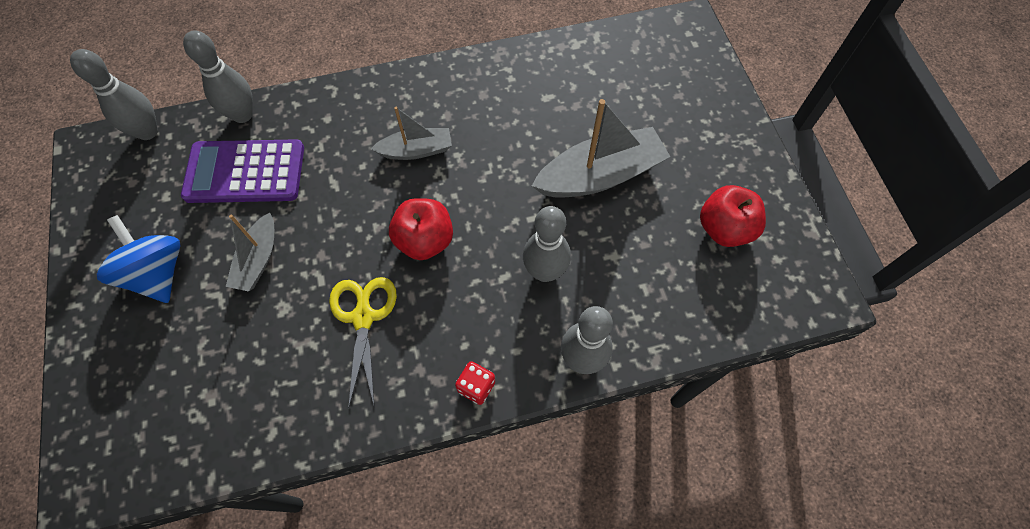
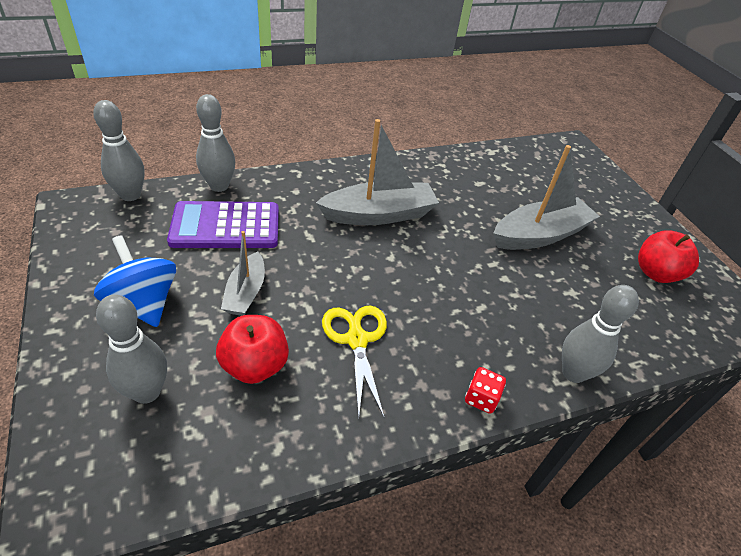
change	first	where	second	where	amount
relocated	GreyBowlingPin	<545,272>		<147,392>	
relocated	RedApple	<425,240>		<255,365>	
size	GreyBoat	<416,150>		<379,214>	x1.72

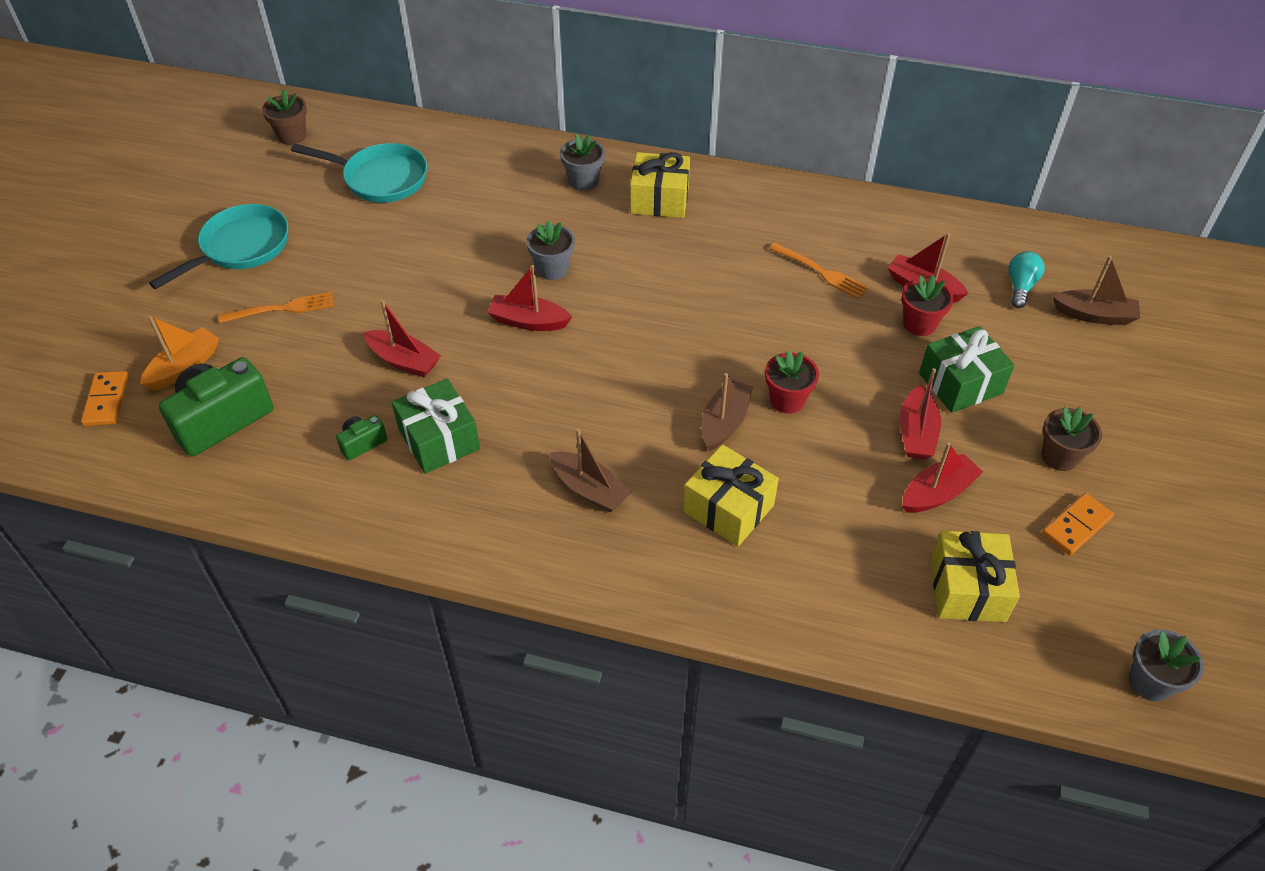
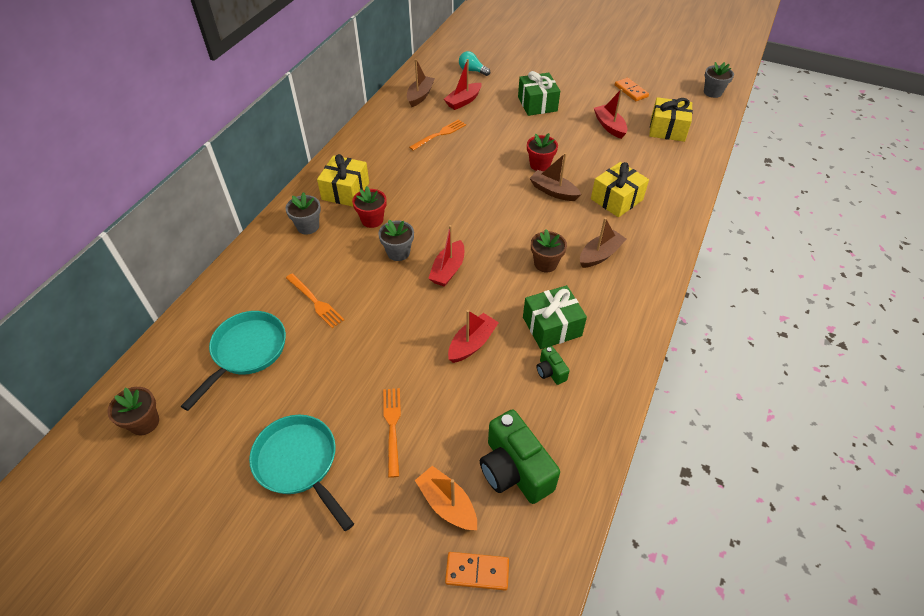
change	first	where	second	where	amount
appeared			OrangeFork	<315,302>	
relocated	RedFlowerPot	<919,324>		<372,220>	
relocated	BrownBoat	<1094,315>		<420,96>	
relocated	BrownFlowerPot	<1059,456>		<545,263>	
missing	RedBoat	<916,433>			

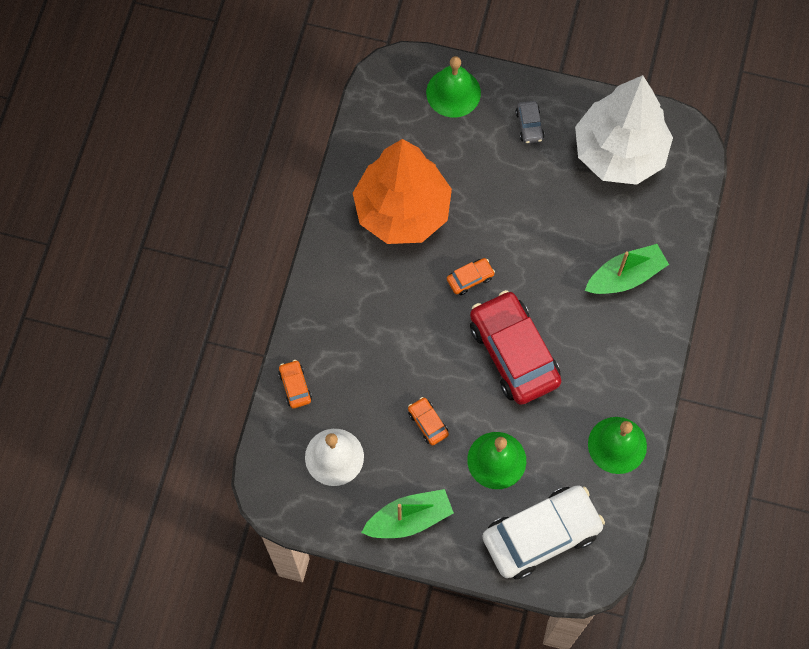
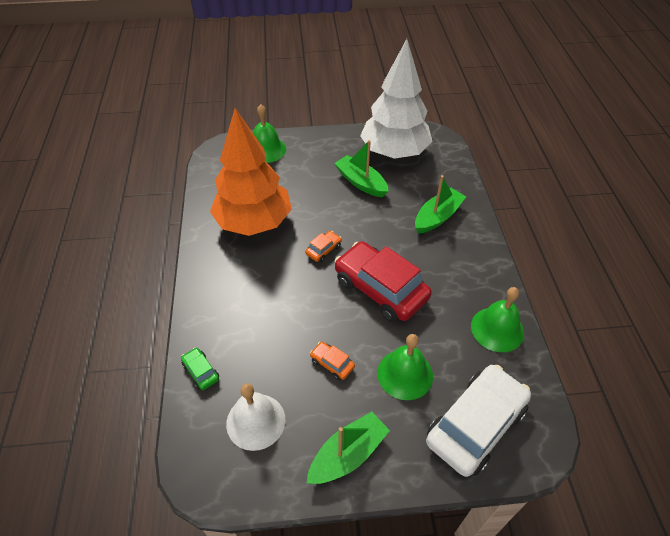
change	first	where	second	where	amount
colour	OrangeCar	<295,386>	GreenCar	<201,372>	
appeared			GreenBoat	<361,182>	
missing	GreyCar	<529,125>			

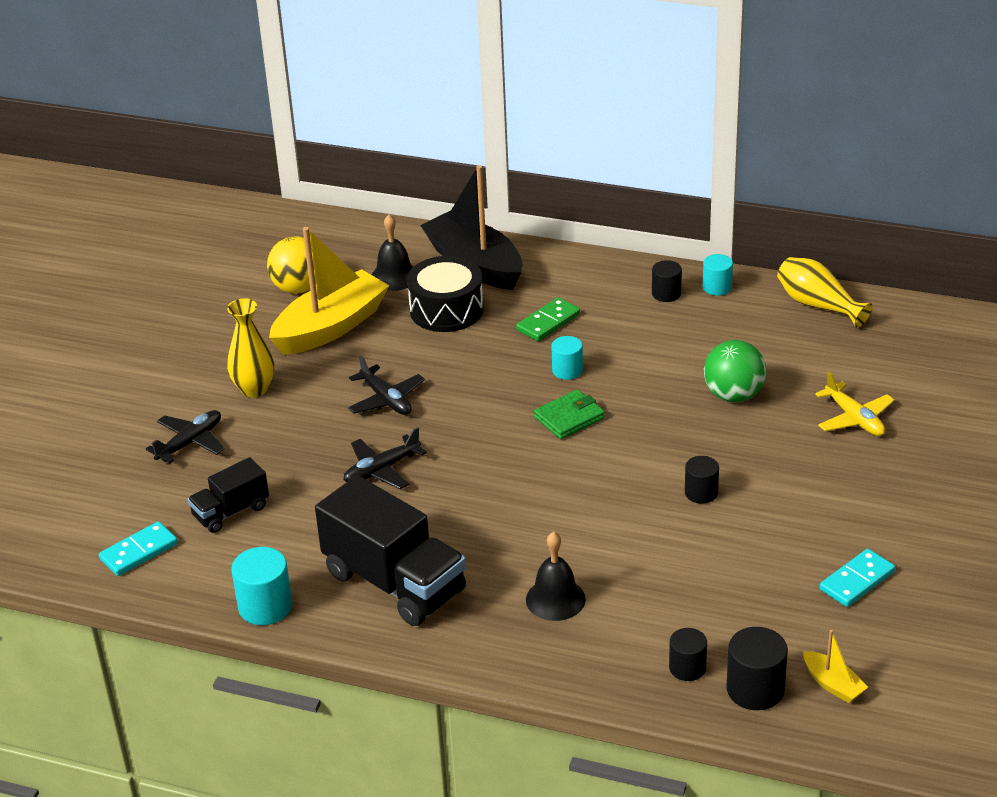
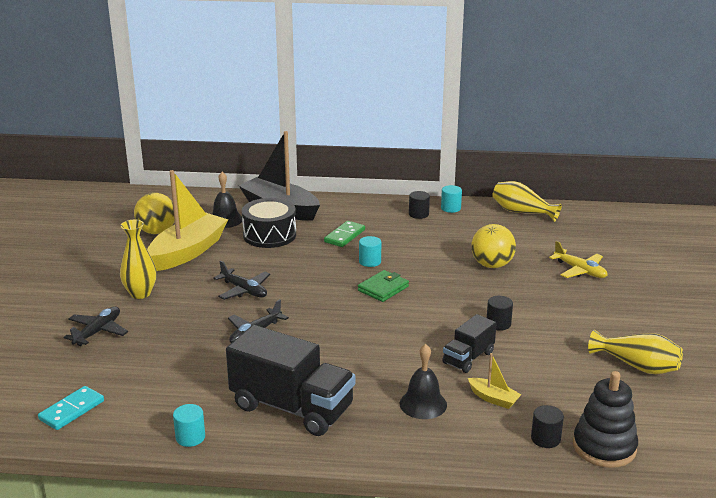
change	first	where	second	where	amount
size	TurquoiseCylinder	<265,606>		<190,437>	x0.65
relocated	BlackTruck	<231,512>		<468,358>	
relocated	YellowBoat	<833,684>		<493,398>	
colour	GreenBall	<733,395>	YellowBall	<492,265>	
exchanged	BlackCylinder	<755,689>	BlackStackingToy	<604,447>	
exchanged	TurquoiseDomino	<857,581>	YellowVase	<637,366>	

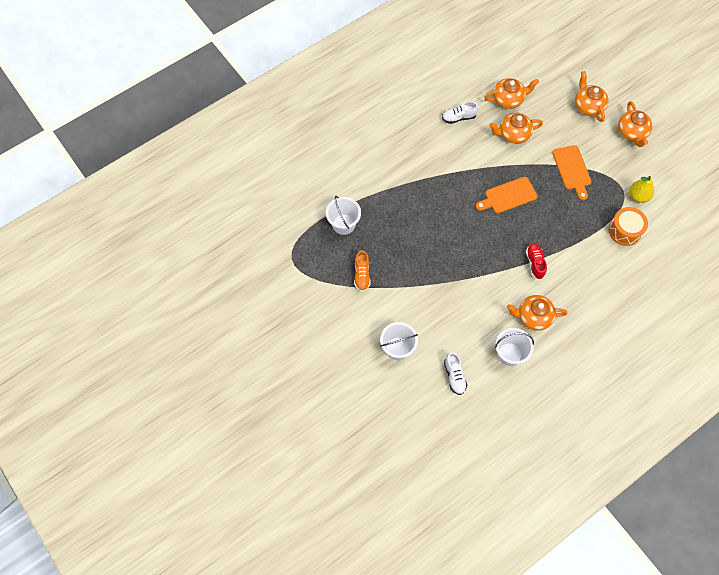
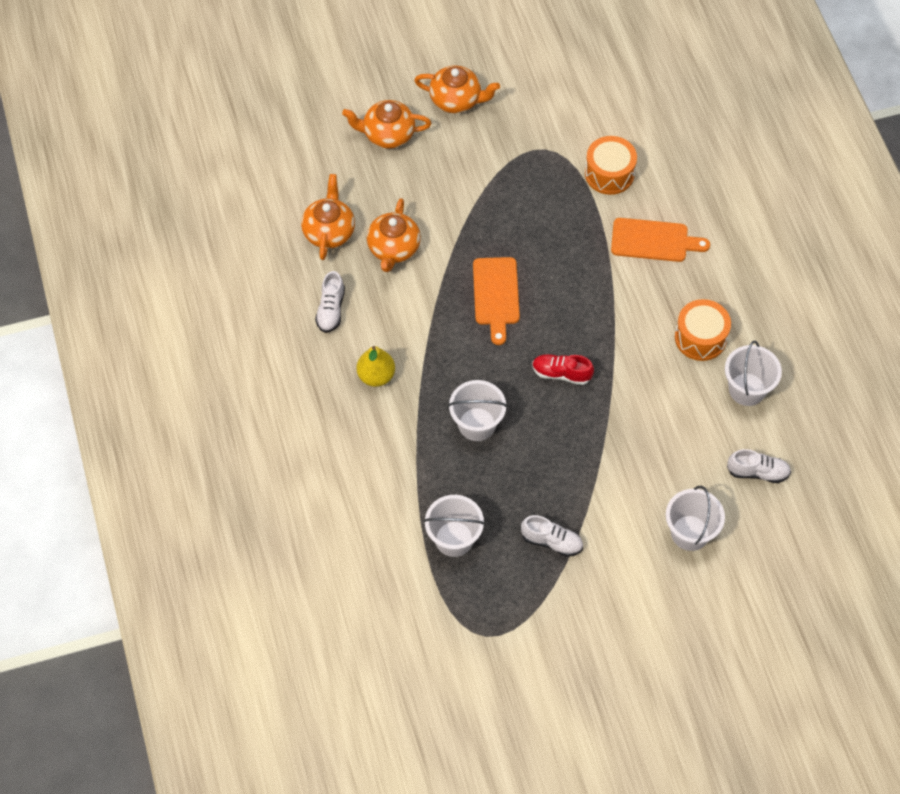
change	first	where	second	where	amount
relocated	YellowPear	<638,196>		<376,376>	
appeared			WhiteBucket	<477,424>	
colour	OrangeShoe	<362,275>	WhiteShoe	<552,541>	
relocated	RedShoe	<535,263>		<561,373>	
relocated	OrangeCuttingBoard	<572,170>		<653,240>	
exchanged	OrangeTeapot	<533,317>	OrangeDrum	<700,337>	

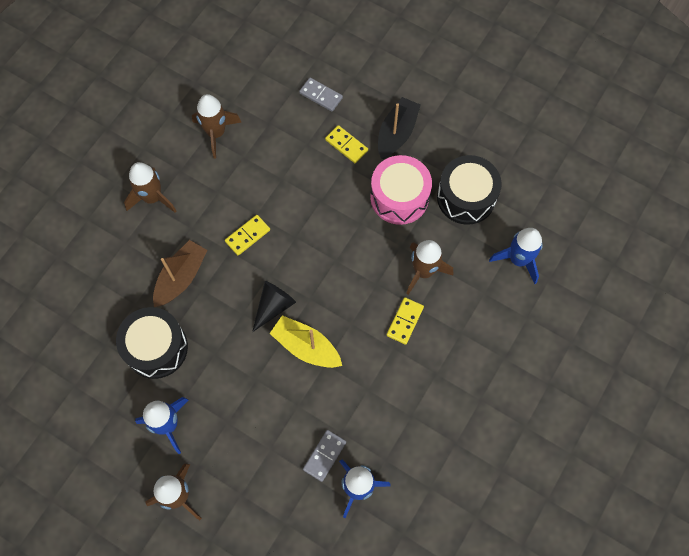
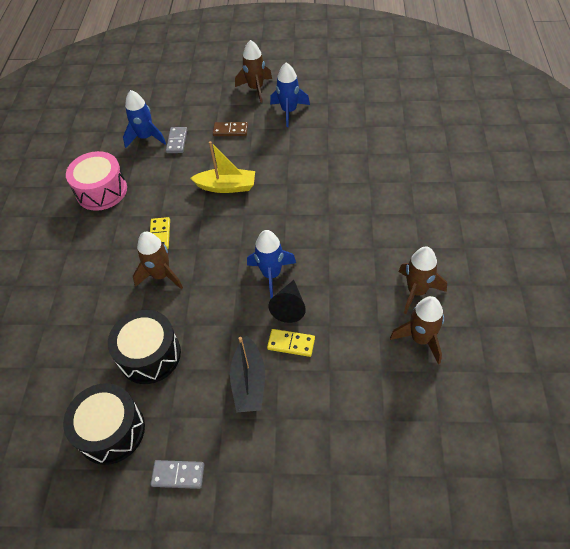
change	first	where	second	where	amount
relocated	BlackDrum	<156,348>		<111,431>	
relocated	PinkDrum	<399,197>		<101,191>	
relocated	GreyDomino	<321,95>		<178,475>	
appeared			BrownDomino	<230,130>	
relocated	BlueRocket	<518,260>		<271,274>	
relocated	BlackCone	<274,306>		<289,306>	
relocated	BrownRocket	<152,198>		<420,339>	
missing	BrownBoat	<181,278>			
missing	YellowDomino	<247,236>			

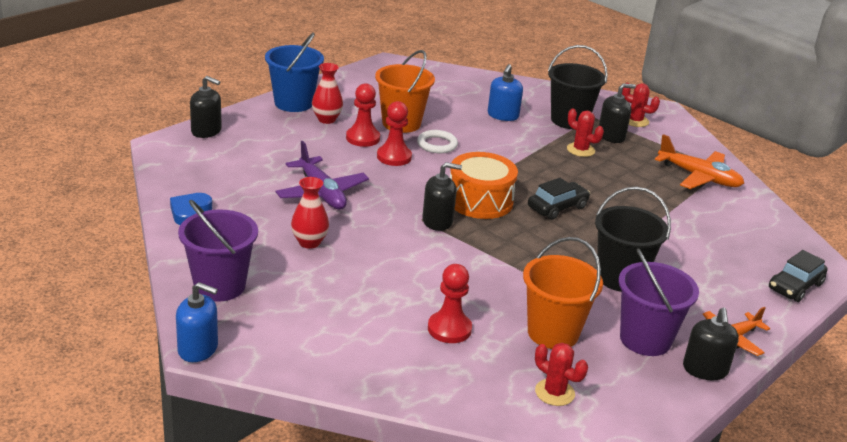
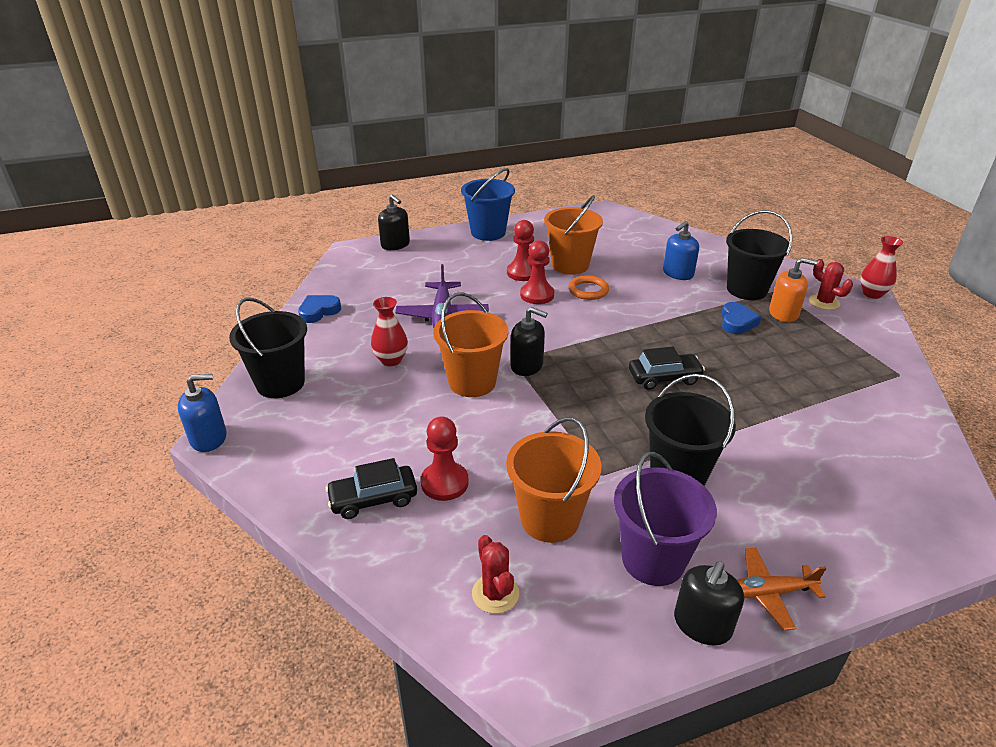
change	first	where	second	where	amount
spun	BlueSoapDispenser	<198,349>		<208,438>	60 degrees counterclockwise
colour	PurpleBucket	<220,286>	BlackBucket	<280,383>	
relocated	BlackCar	<795,286>		<373,499>	
appeared			OrangeBucket	<472,382>	
colour	WhiteRing	<437,144>	OrangeRing	<588,290>	
exchanged	RedCactus	<580,150>	BlueHeart	<737,322>	
colour	BlackSoapDispenser	<611,136>	OrangeSoapDispenser	<783,313>	
relocated	RedVase	<326,119>		<872,294>	
missing	OrangeDrum	<480,201>			
missing	OrangePlane	<699,177>			

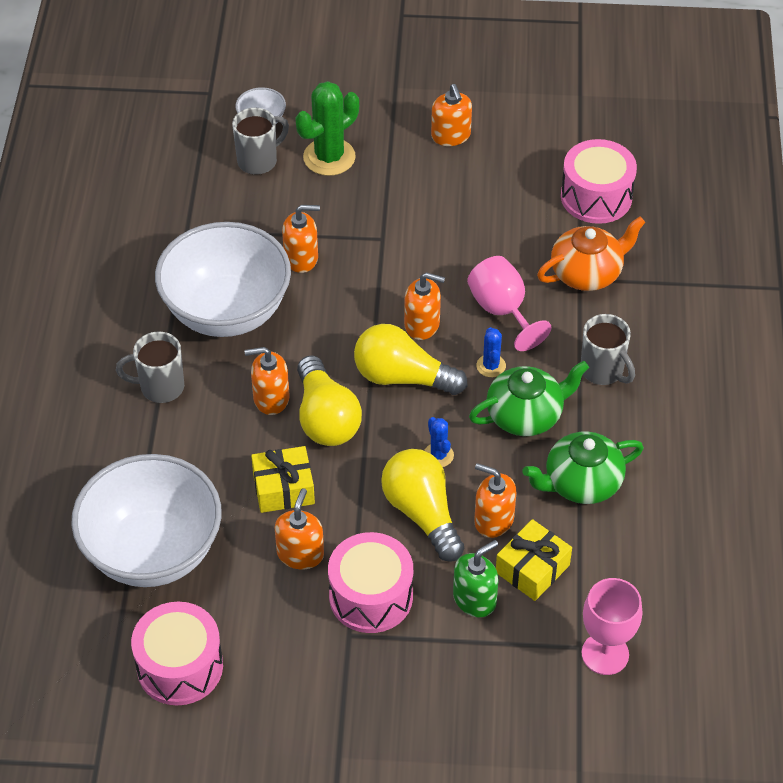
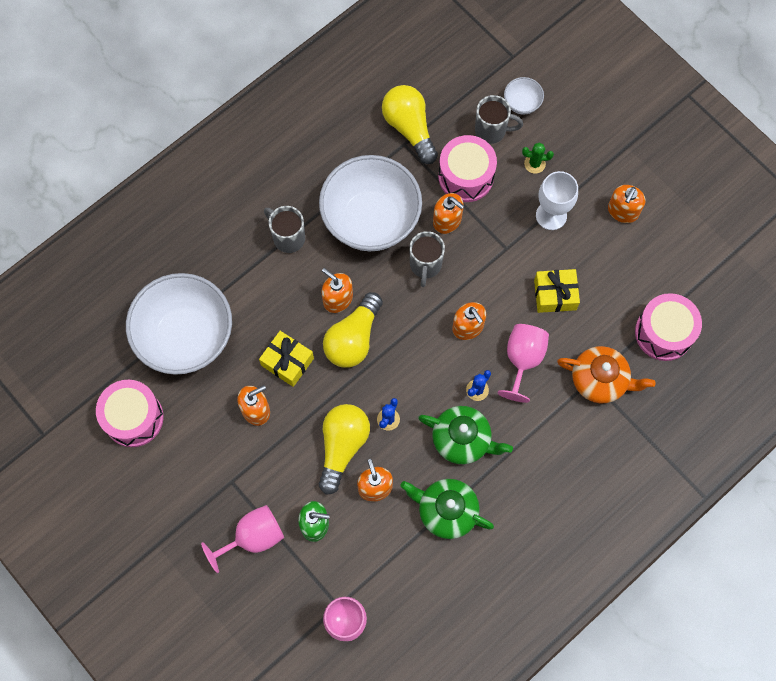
change	first	where	second	where	amount
appeared			PinkGoblet	<253,537>	
relocated	YellowLightBulb	<402,377>		<409,128>	
relocated	GreyMug	<603,371>		<425,265>	
relocated	PinkDrum	<371,596>		<466,176>	
size	GreenCactus	<329,157>		<534,164>	x0.52
relocated	YellowGift	<532,569>		<555,295>	
appeared			WhiteGoblet	<551,215>	

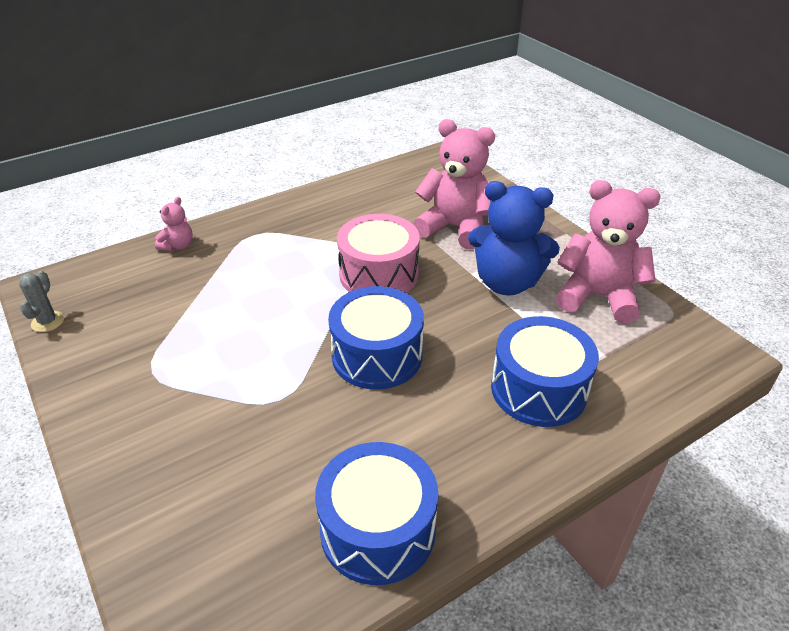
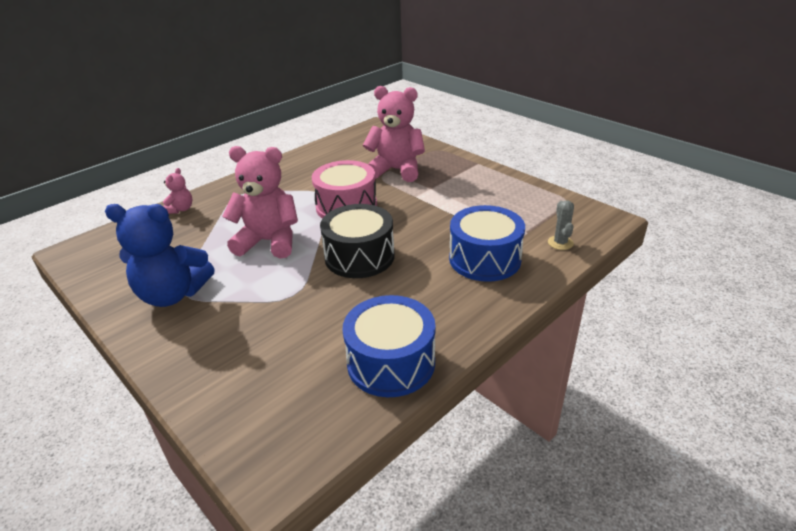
change	first	where	second	where	amount
relocated	BlueTeddyBear	<506,282>		<173,294>	
relocated	PinkTeddyBear	<598,296>		<269,242>	
colour	BlueDrum	<377,355>	BlackDrum	<359,256>	
relocated	GreyCactus	<48,322>		<560,243>	

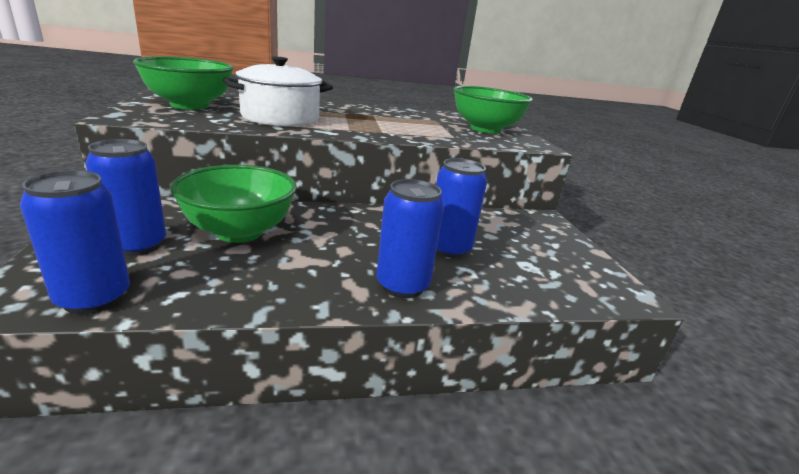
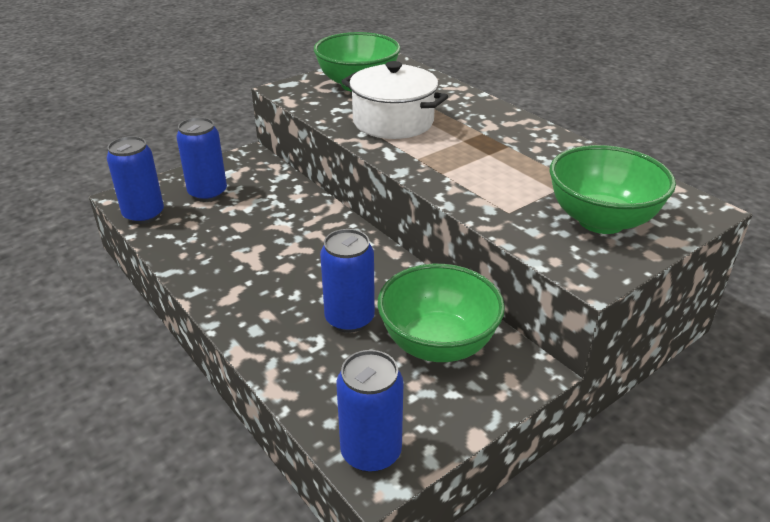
change	first	where	second	where	amount
relocated	BlueCan	<402,285>		<371,452>	
relocated	GreenBowl	<239,232>		<438,344>	

